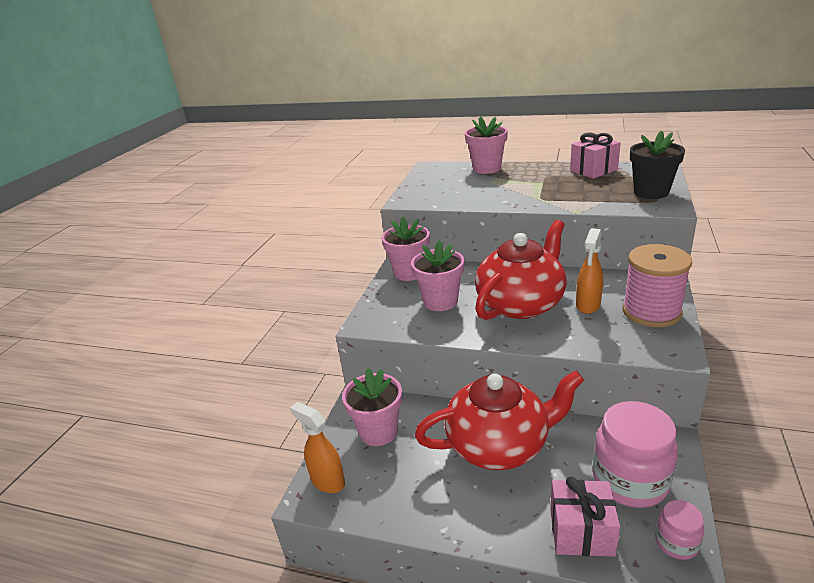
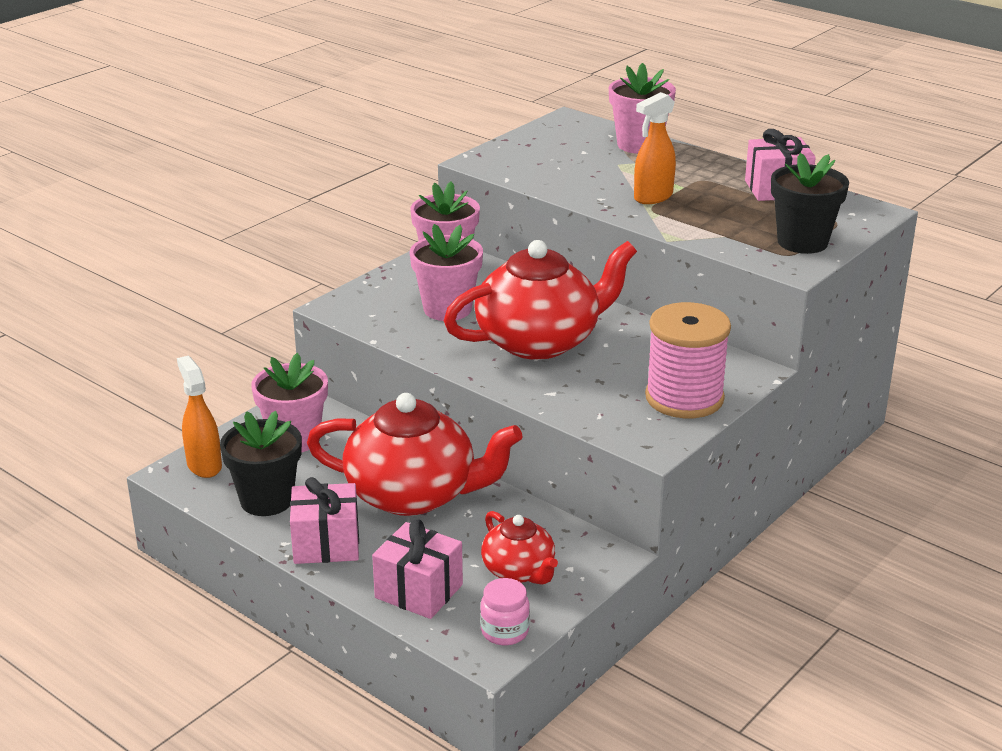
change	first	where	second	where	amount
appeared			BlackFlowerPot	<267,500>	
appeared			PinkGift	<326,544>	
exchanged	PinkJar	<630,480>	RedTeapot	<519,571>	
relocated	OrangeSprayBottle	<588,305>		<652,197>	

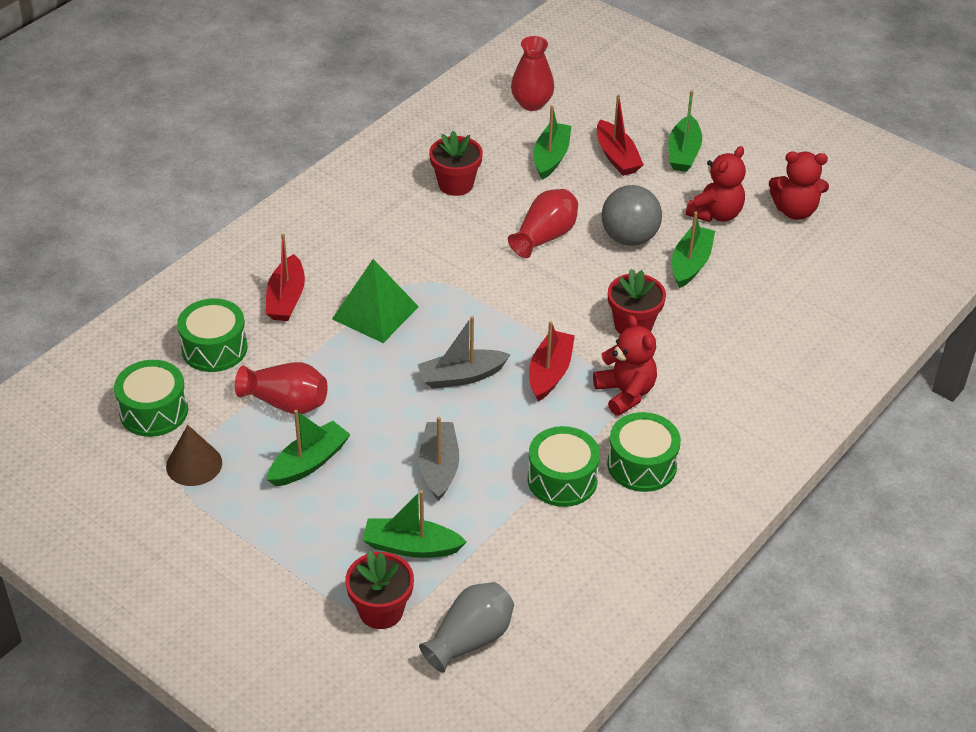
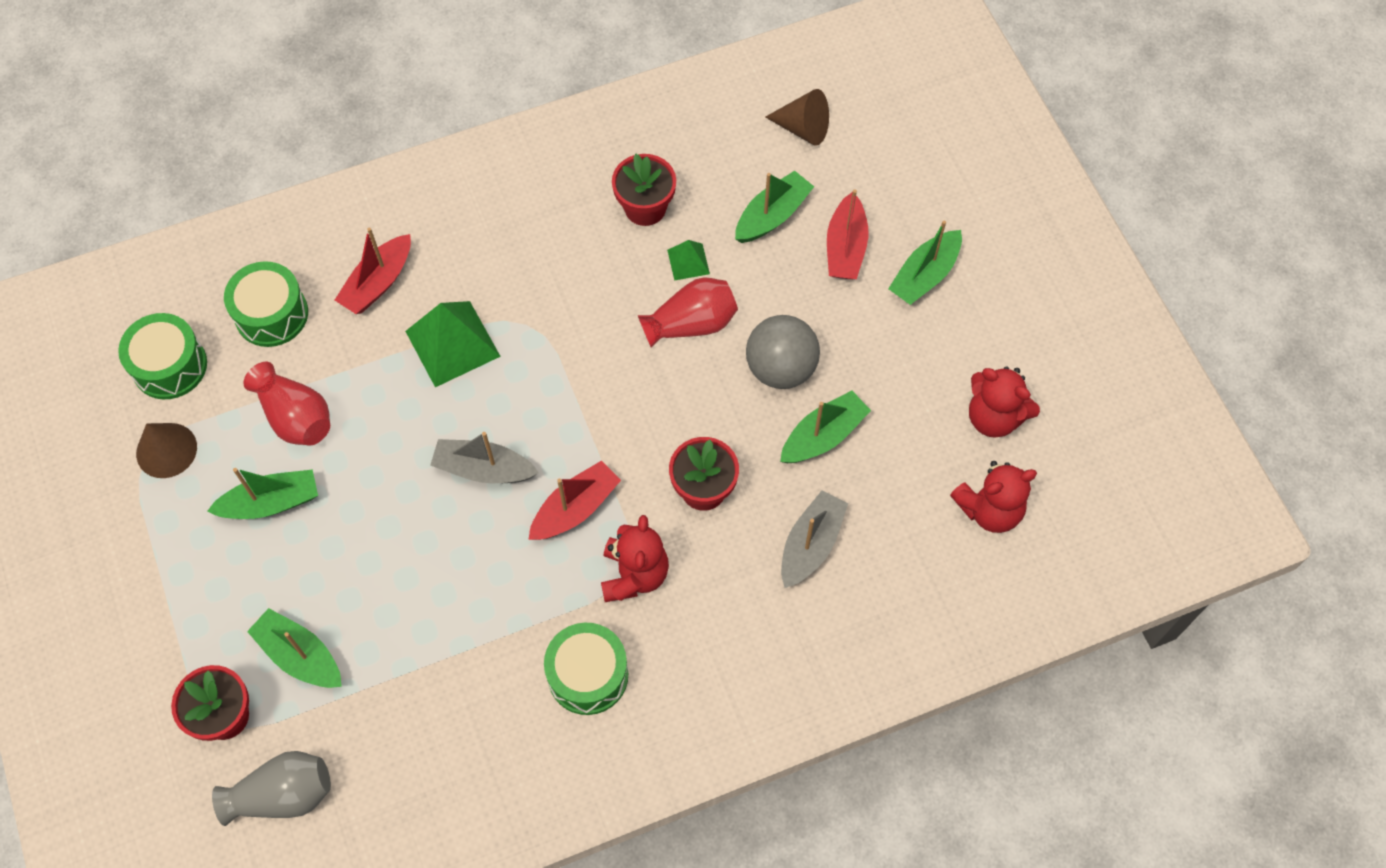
change	first	where	second	where	amount
appeared			GreenPyramid	<688,261>	
exchanged	RedVase	<531,103>	BrownCone	<803,128>	
relocated	GreyBoat	<439,467>		<811,544>	
relocated	RedTeddyBear	<716,214>		<989,509>	
missing	GreenDrum	<562,479>			

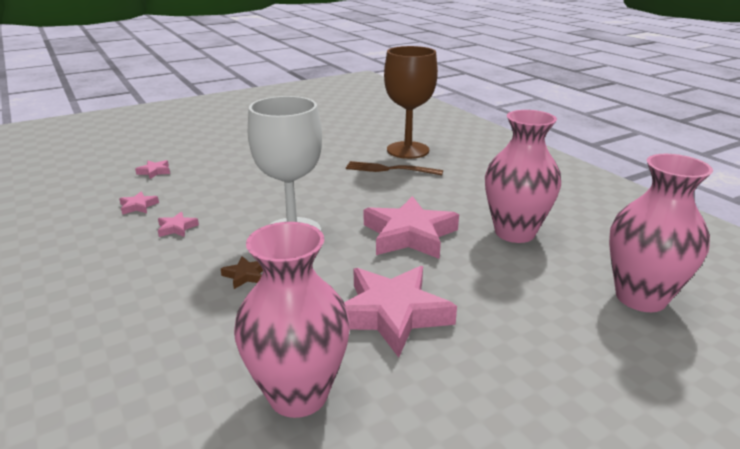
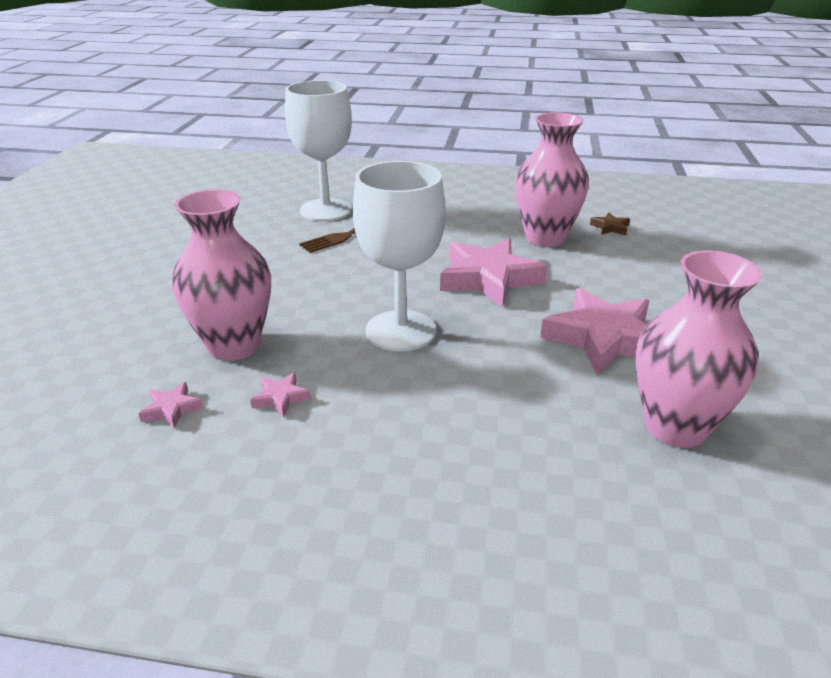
change	first	where	second	where	amount
relocated	PinkVase	<640,297>		<234,346>	
colour	BrownGoblet	<408,150>	WhiteGoblet	<326,210>	
relocated	BrownStar	<245,275>		<610,227>	
missing	PinkStar	<154,172>			

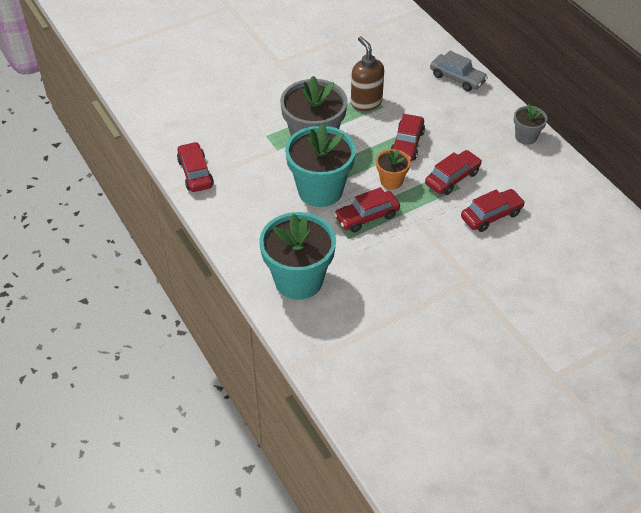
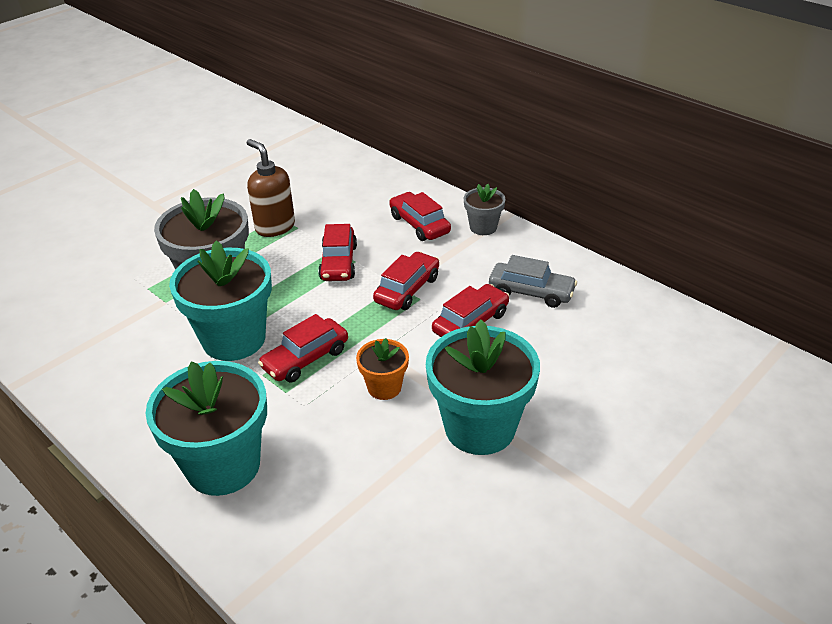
change	first	where	second	where	amount
relocated	OrangeFlowerPot	<391,181>		<384,387>	
relocated	RedCar	<195,173>		<419,224>	
appeared			TurquoiseFlowerPot	<480,427>	
relocated	GreyCar	<457,78>		<531,292>	

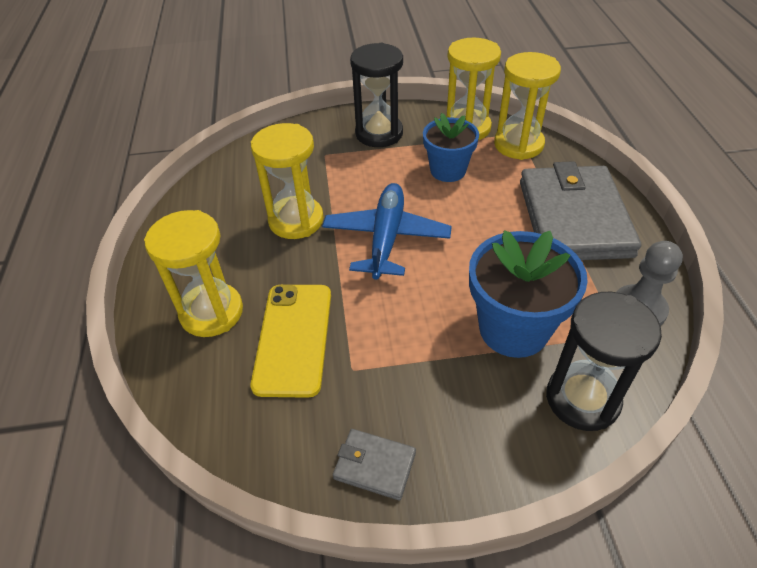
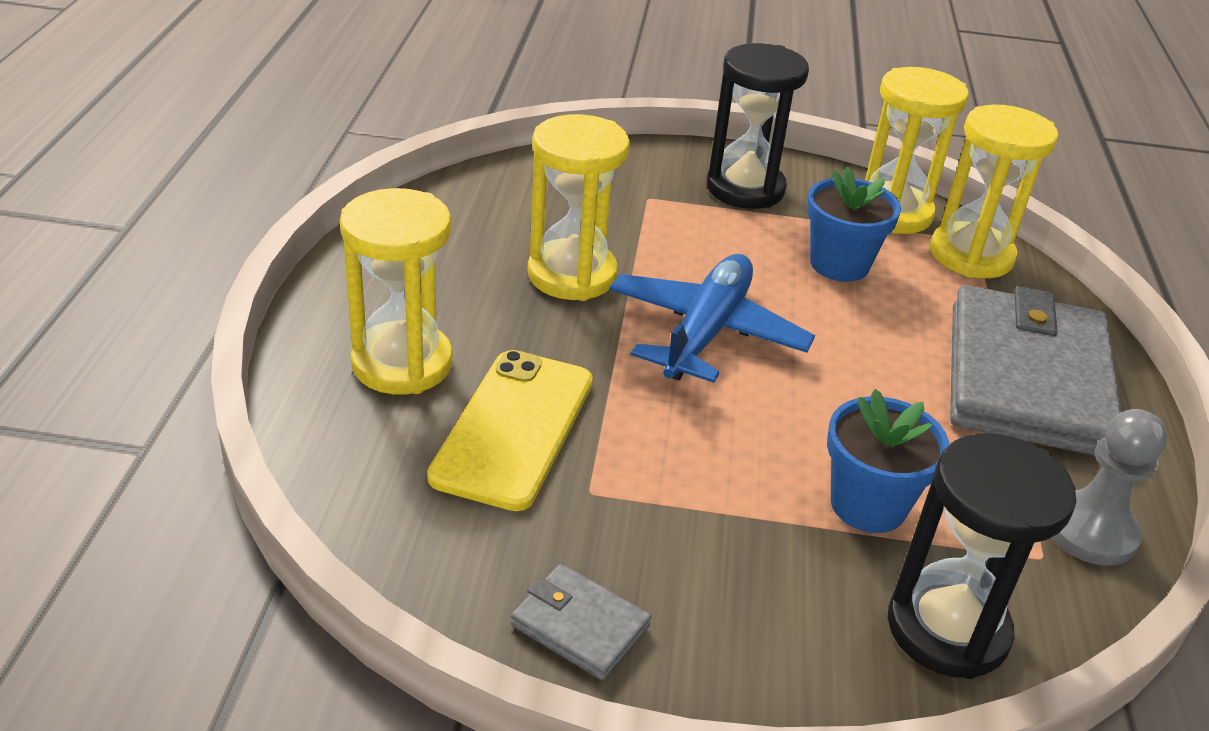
change	first	where	second	where	amount
size	BlueFlowerPot	<513,329>		<868,505>	x0.66

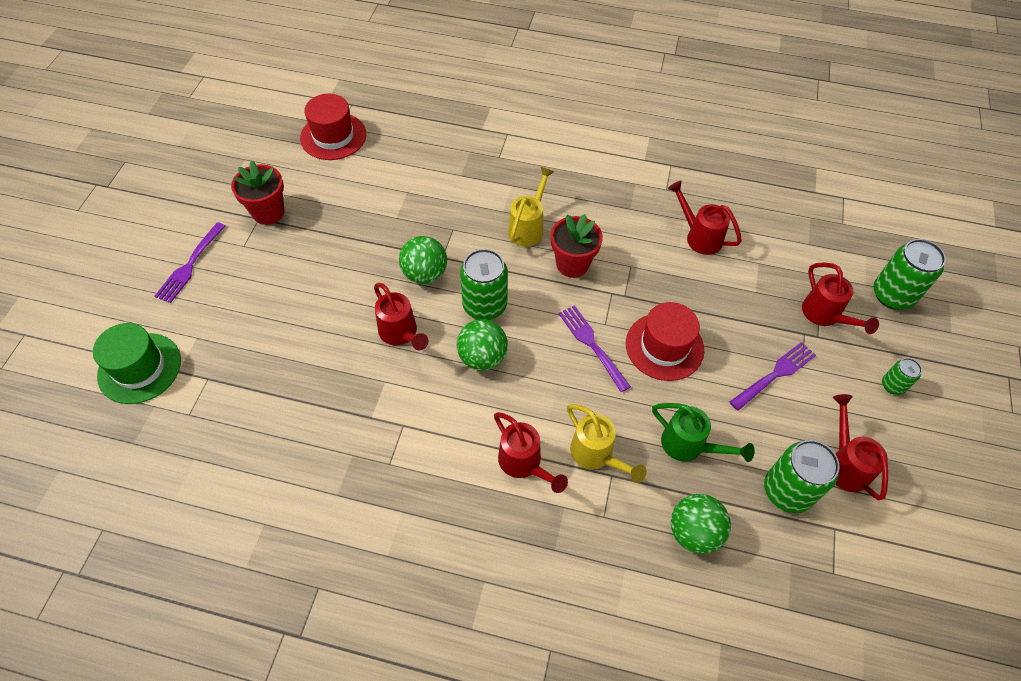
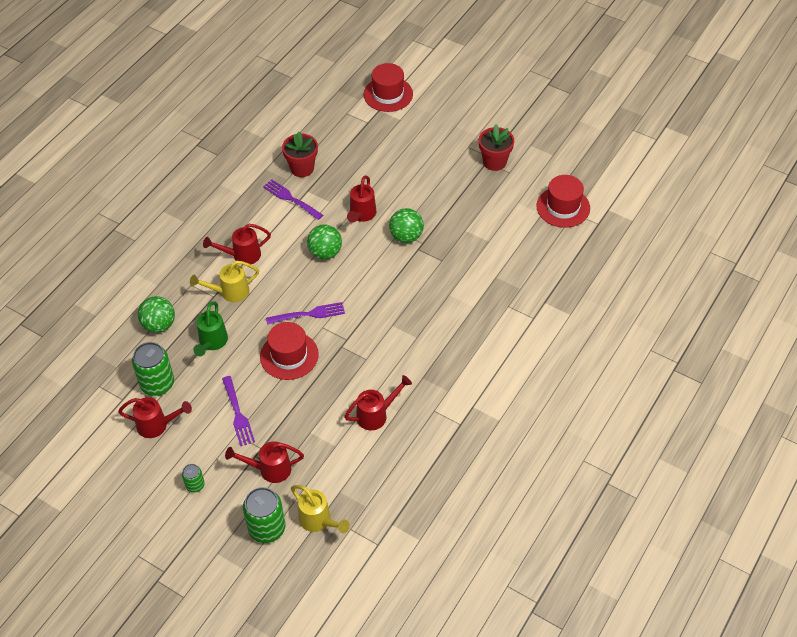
change	first	where	second	where	amount
spun	GreenWateringCan	<689,446>		<212,343>	45 degrees counterclockwise
relocated	PurpleFork	<190,264>		<291,199>	
relocated	RedFlowerPot	<572,264>		<302,168>	
relocated	YellowWateringCan	<528,227>		<318,521>	
spun	RedWateringCan	<401,334>		<361,215>	60 degrees counterclockwise
colour	GreenHat	<139,368>	RedHat	<388,94>	
missing	GreenCan	<484,305>			

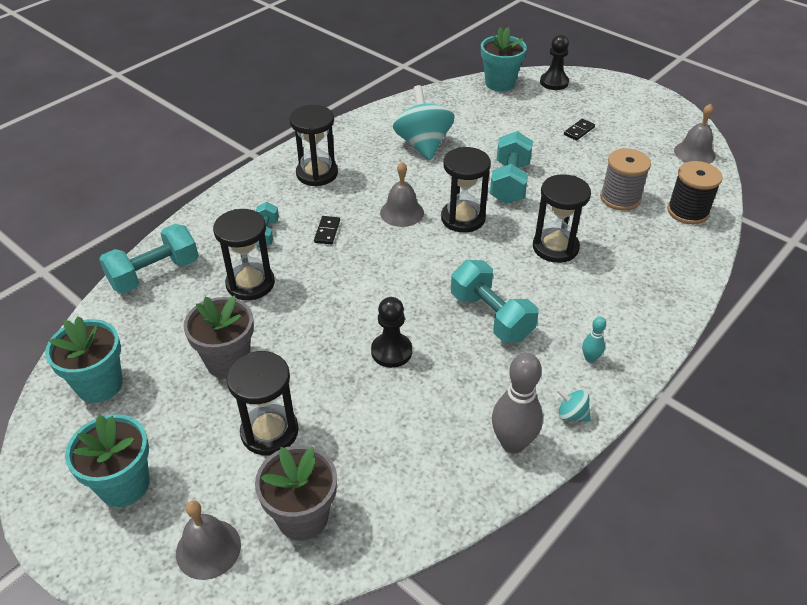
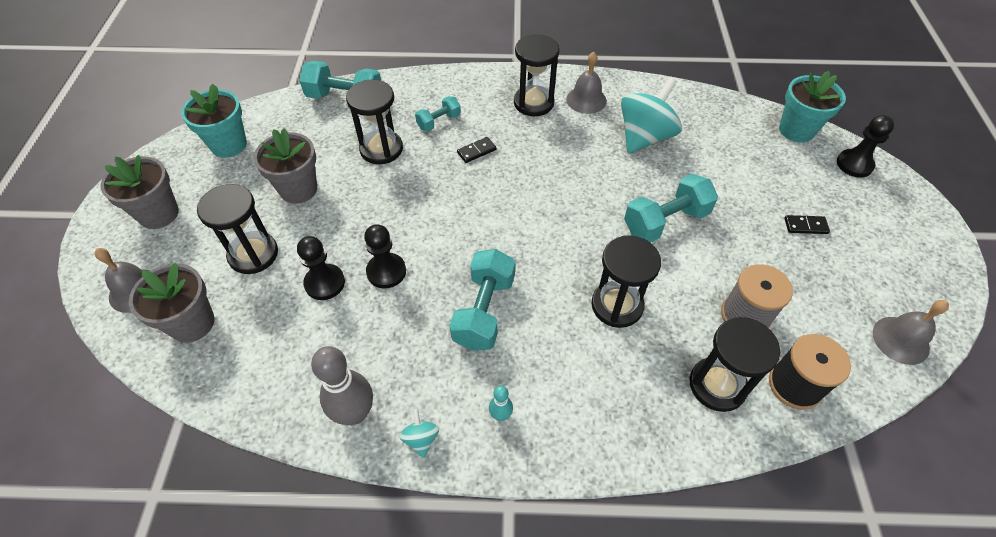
change	first	where	second	where	amount
colour	TurquoiseFlowerPot	<124,485>	GreyFlowerPot	<159,214>	
appeared			BlackPawn	<325,283>	
relocated	GreyBell	<402,212>		<586,100>	
relocated	BlackHourglass	<463,218>		<717,385>	

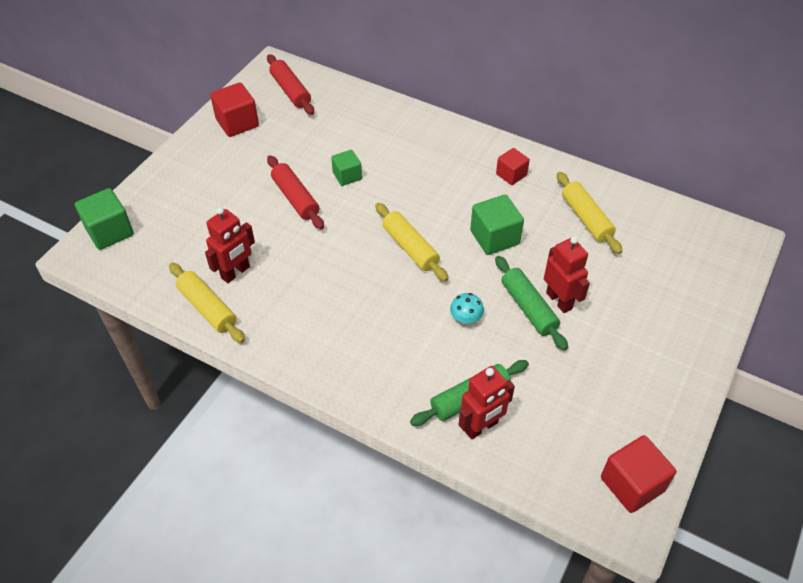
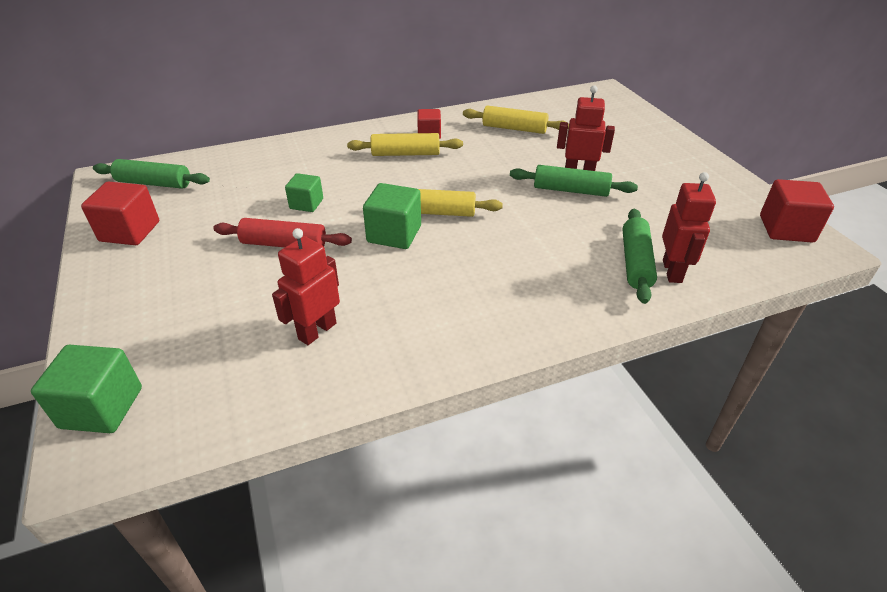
change	first	where	second	where	amount
colour	RedRollingPin	<291,91>	GreenRollingPin	<154,183>	
spun	RedRobot	<236,272>		<317,331>	135 degrees counterclockwise
relocated	YellowRollingPin	<208,308>		<405,154>	
relocated	GreenCube	<494,237>		<394,234>	
missing	TurquoiseMushroom	<466,318>			

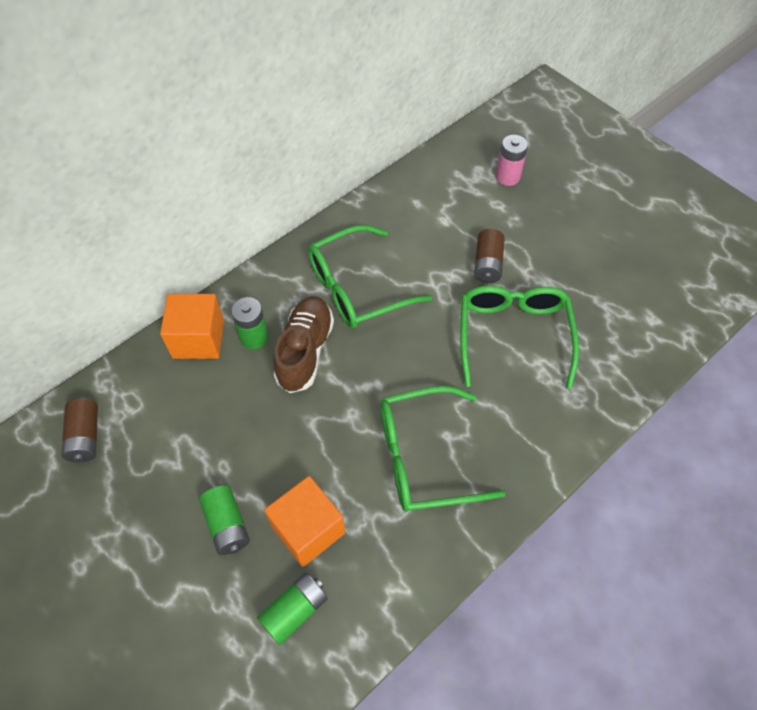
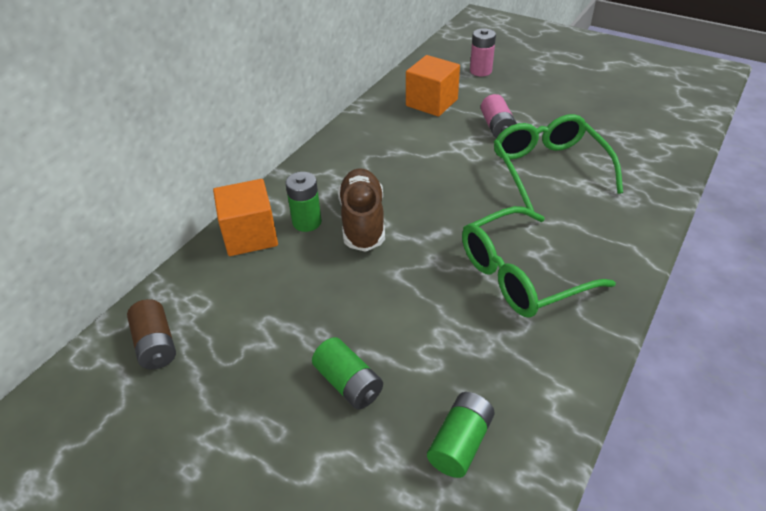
change	first	where	second	where	amount
relocated	OrangeCube	<308,529>		<431,102>	
colour	BrownBattery	<487,264>	PinkBattery	<497,127>	
missing	GreenGlasses	<357,288>			

